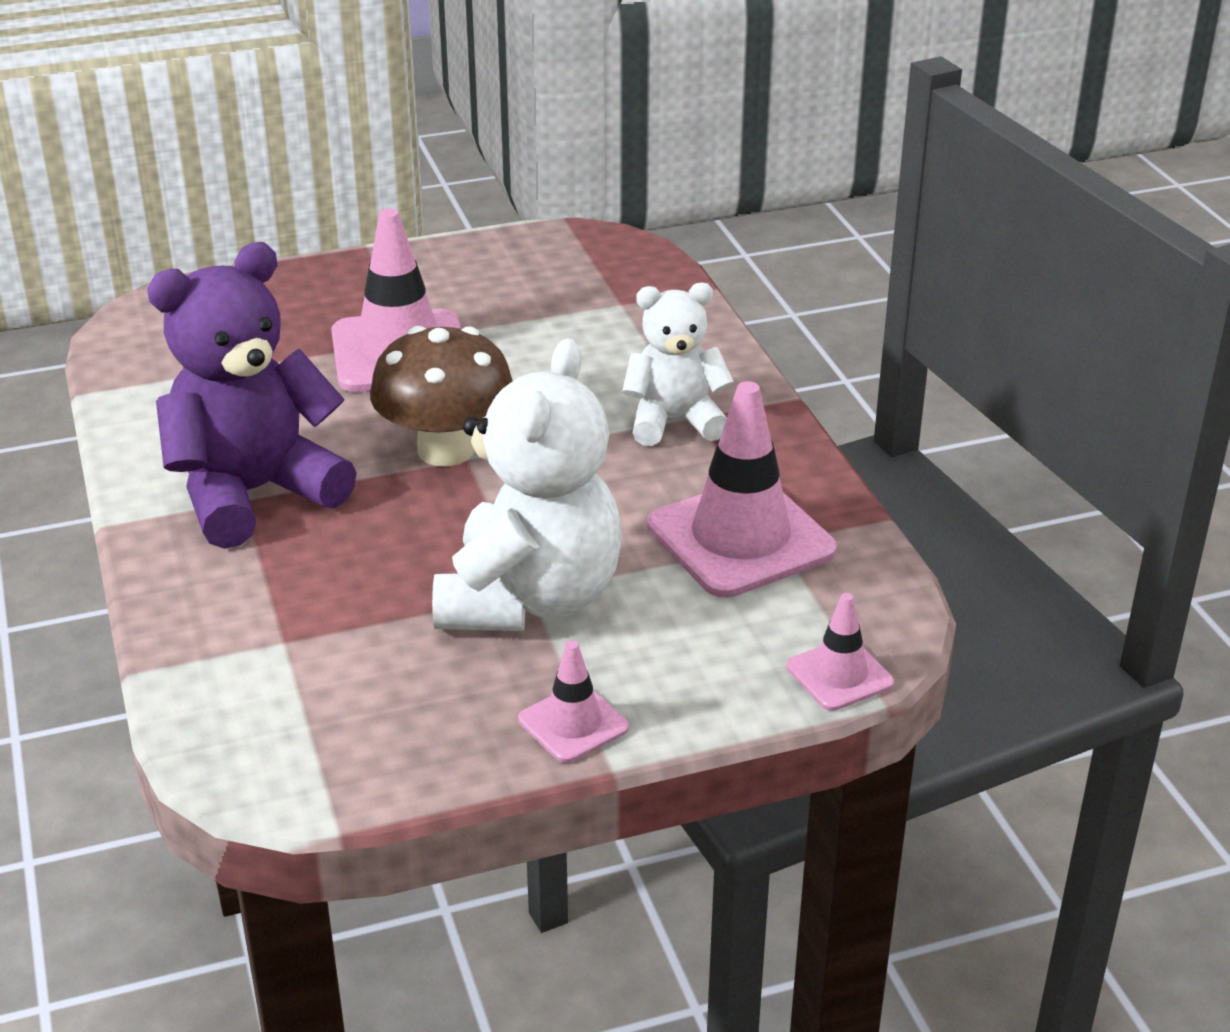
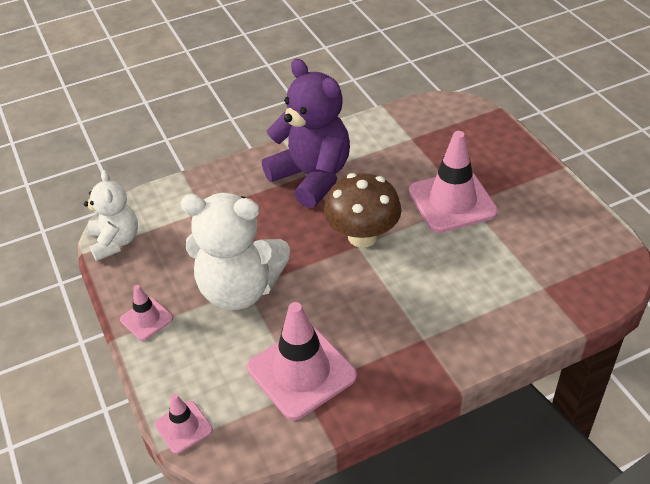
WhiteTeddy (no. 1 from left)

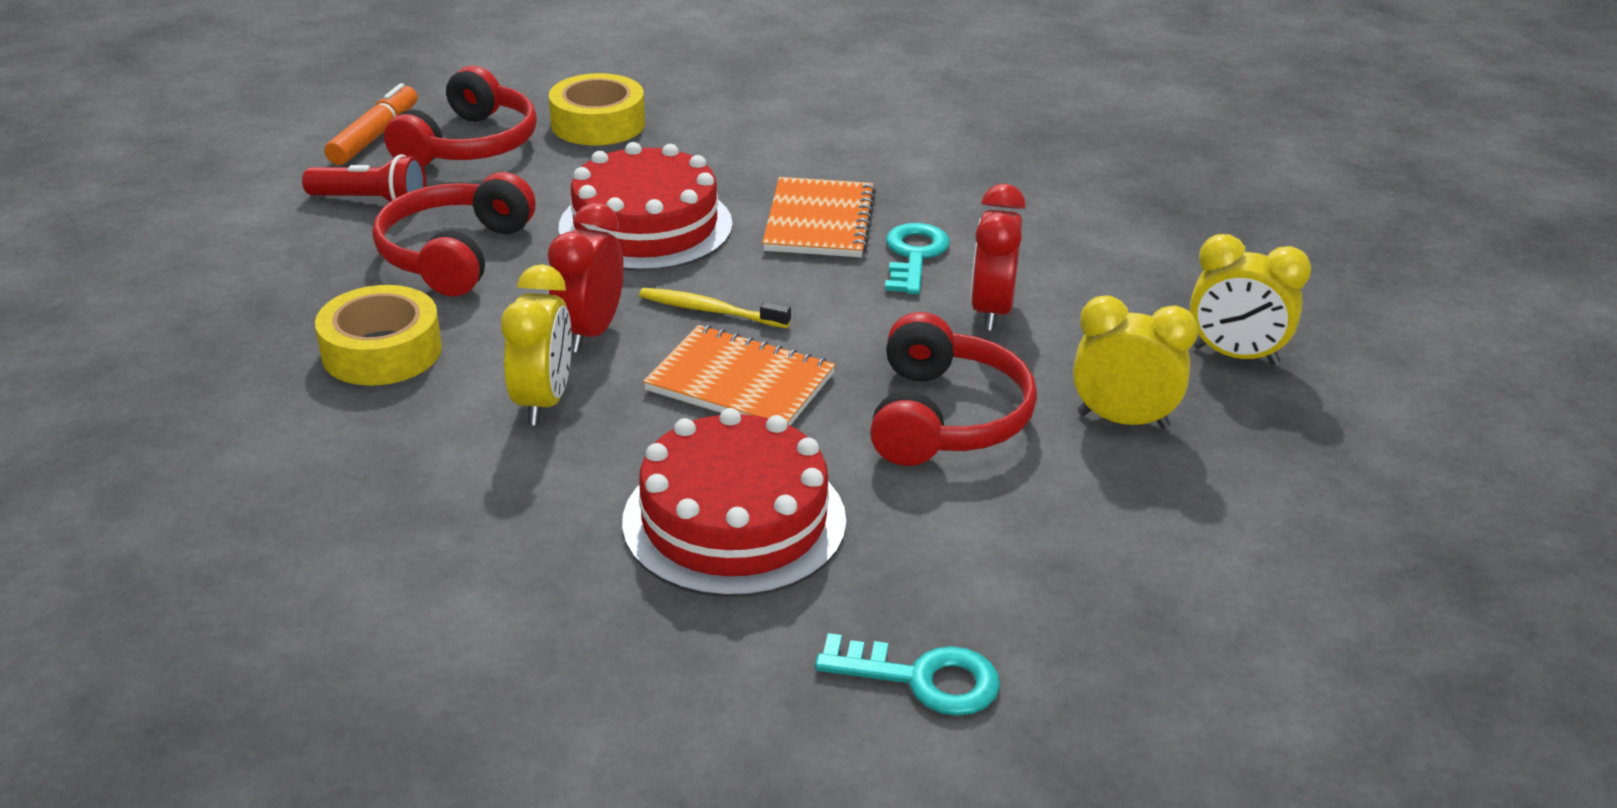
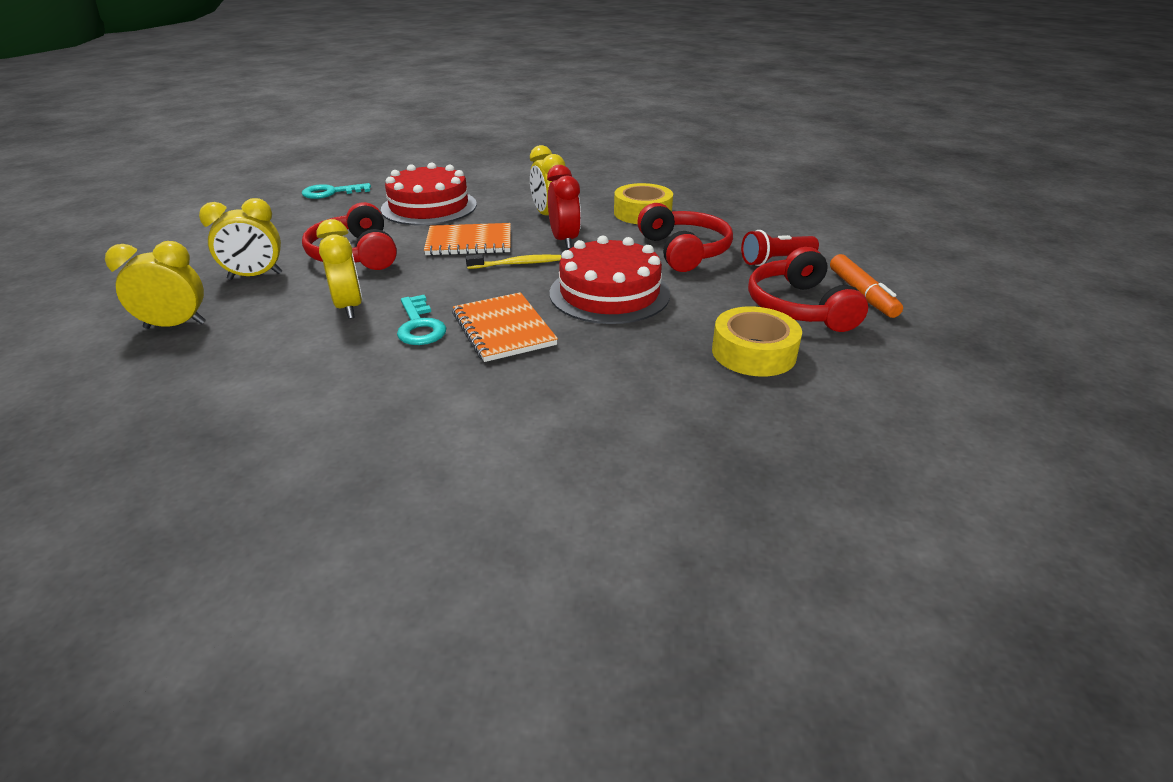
GoldenBedsideClock (no. 3 from left)

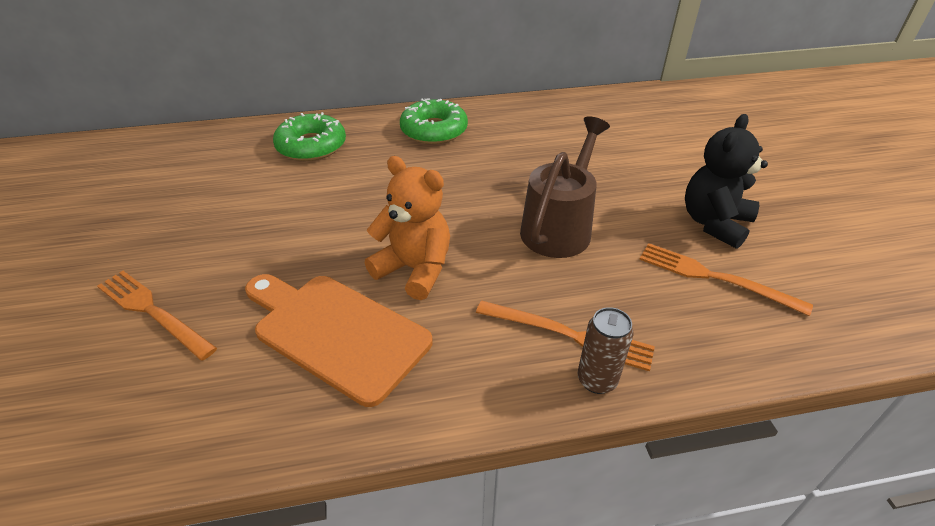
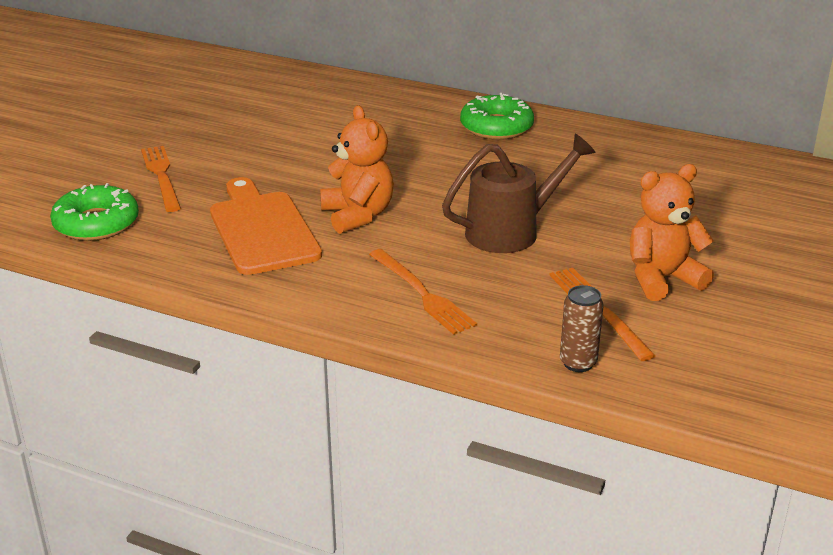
EmeraldDonut (no. 1 from left); BrightOrangeTeddy (no. 2 from left); DarkBrownCan

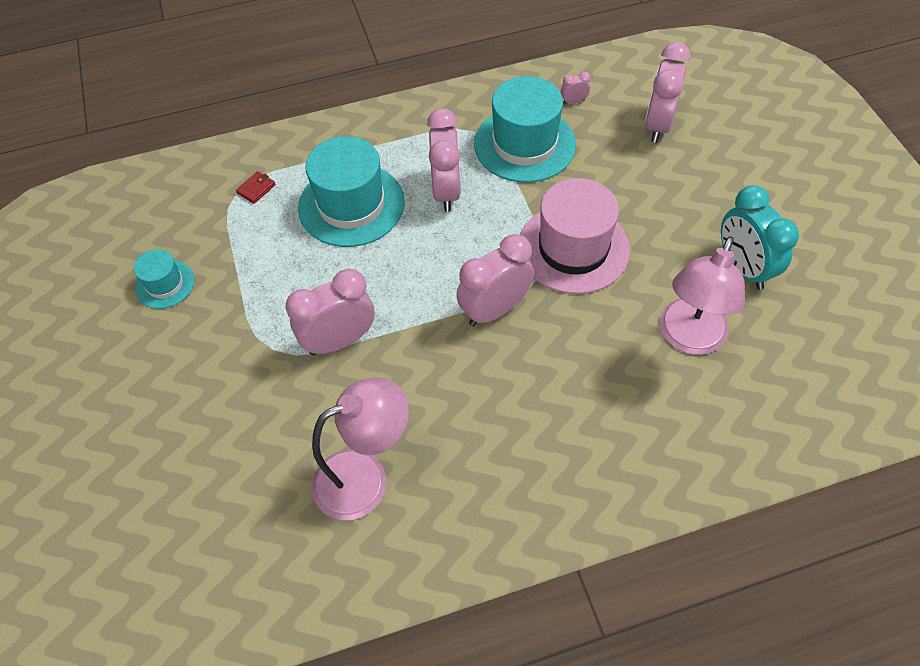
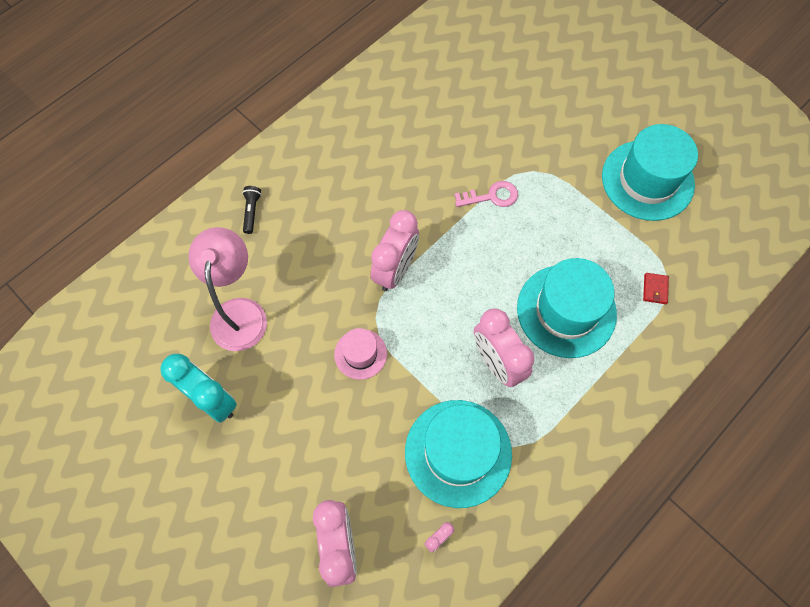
PinkHat; TealHat (no. 3 from left); PinkDoorKey; PinkLamp (no. 1 from left in the first image); JetBlackPocketTorch

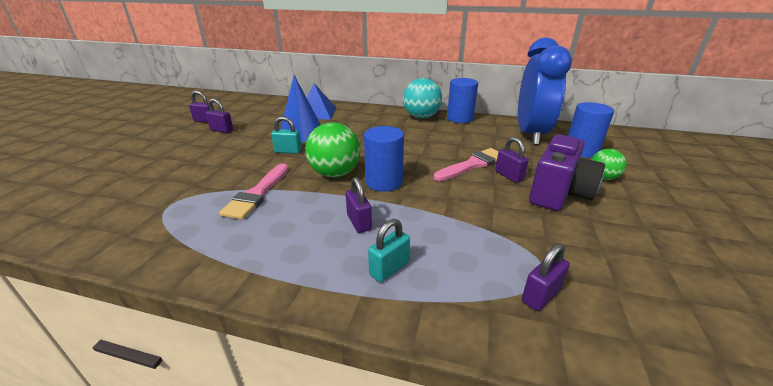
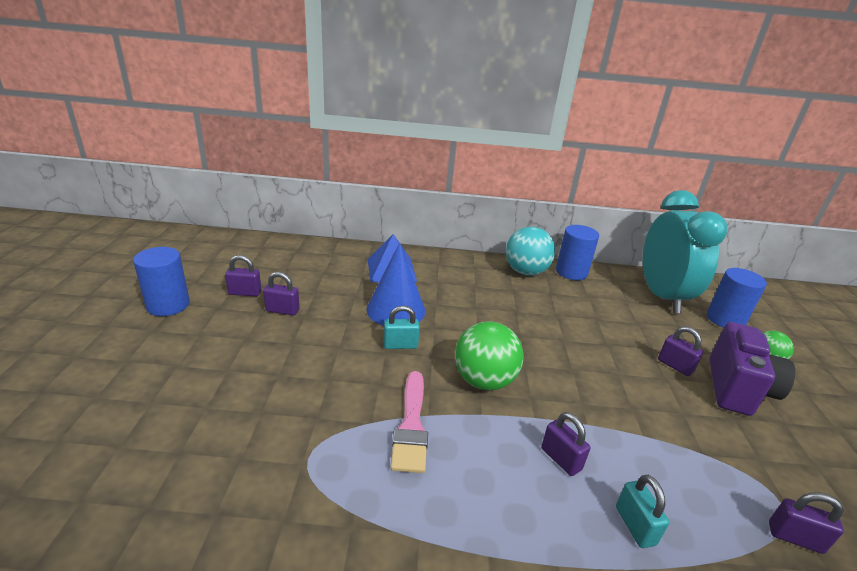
TealBedsideClock; CobaltSolidCylinder (no. 1 from left); PinkPaintBrush (no. 2 from left in the first image); TealLock (no. 2 from left); PurpleLock (no. 5 from left)

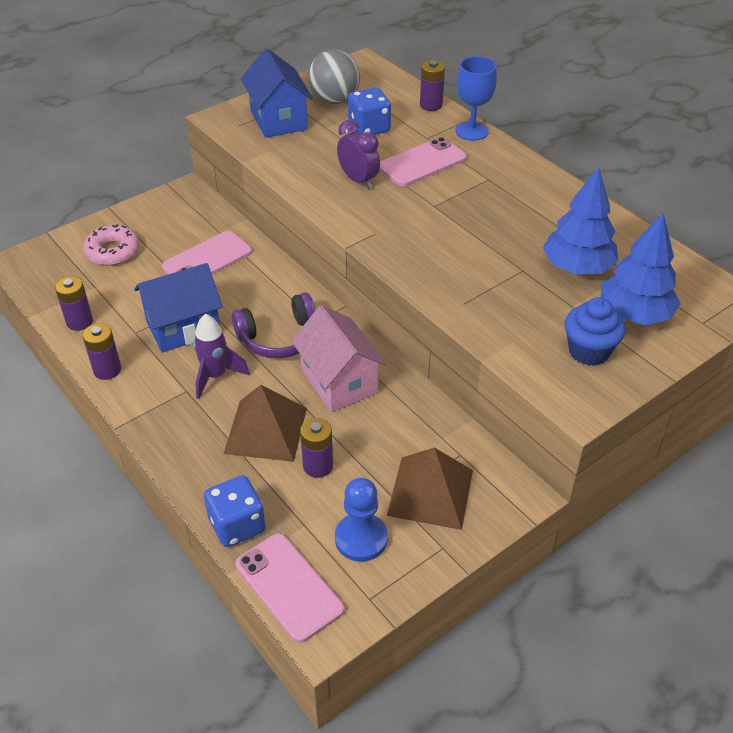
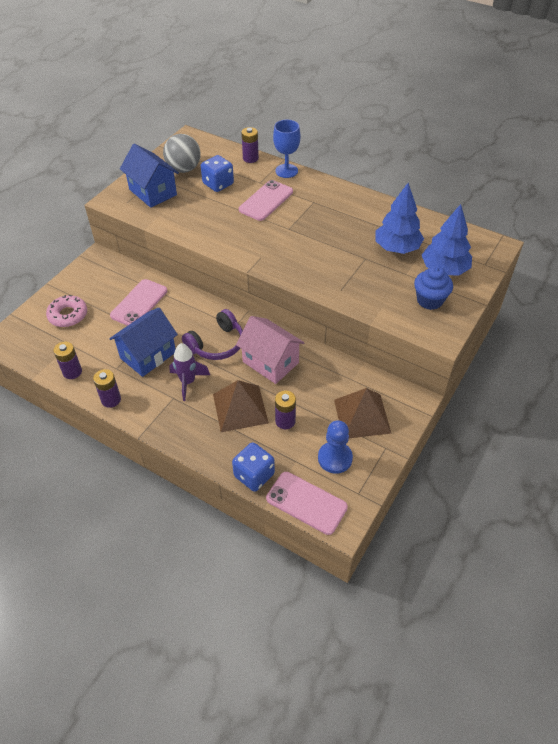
PurpleBedsideClock

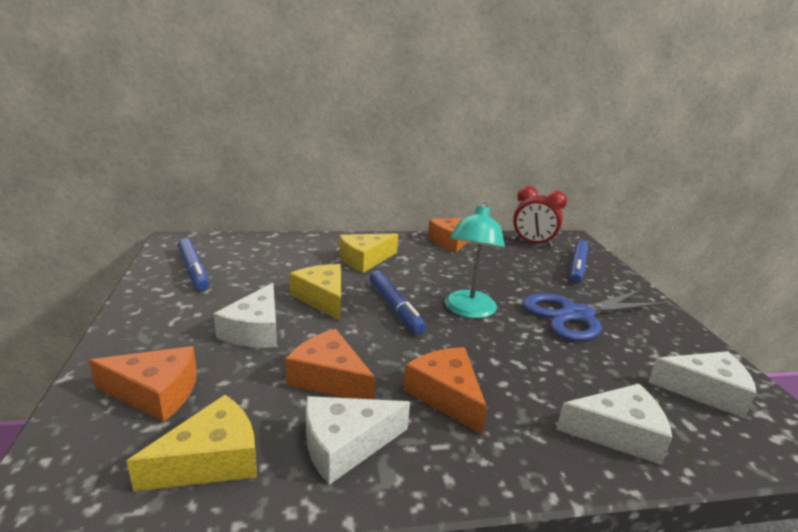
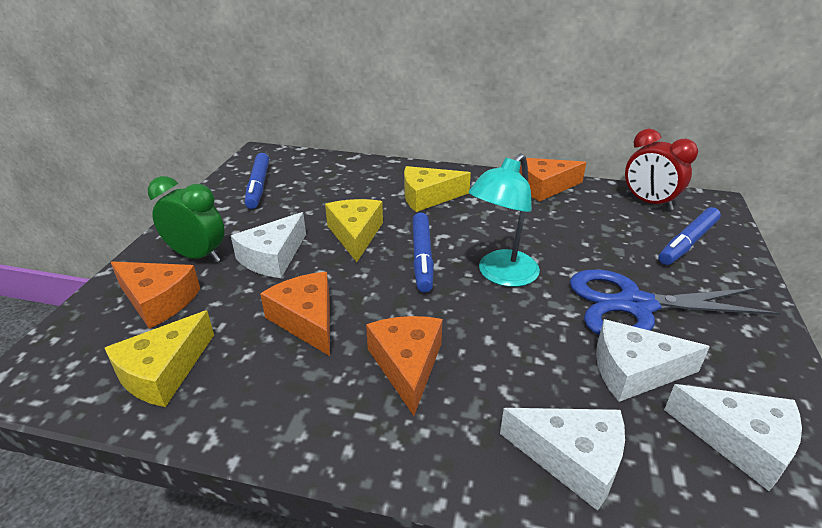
GoldenPieceOfCheese (no. 1 from left); WhitePieceOfCheese (no. 3 from left); EmeraldBedsideClock

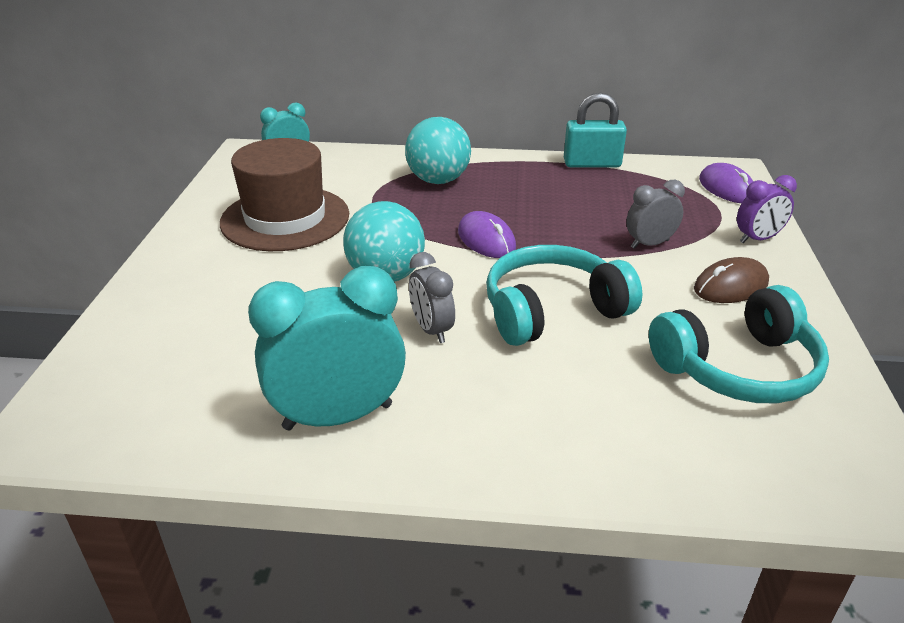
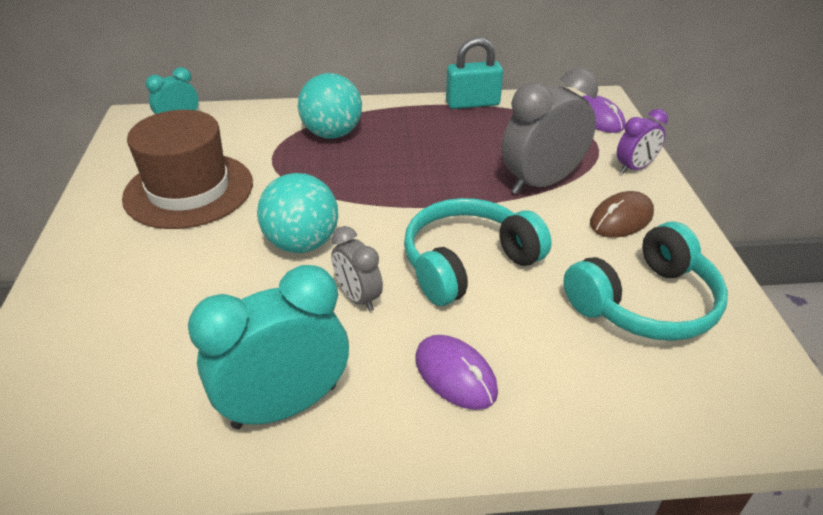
GreyBedsideClock (no. 2 from left); PurpleComputerMouse (no. 1 from left)

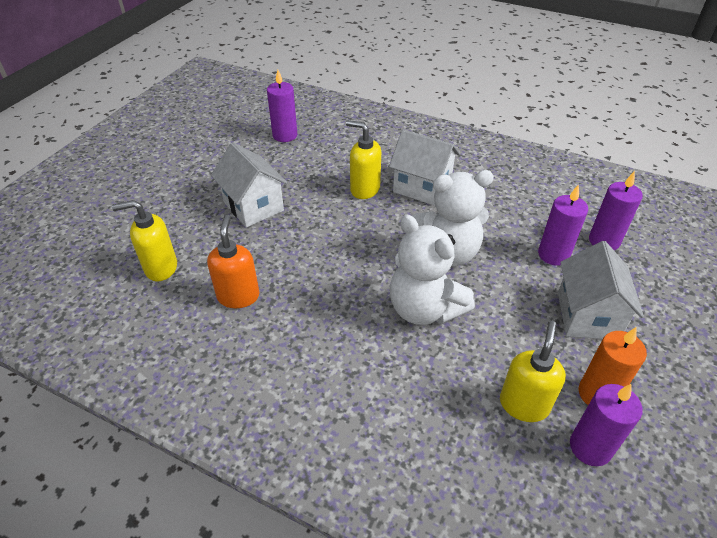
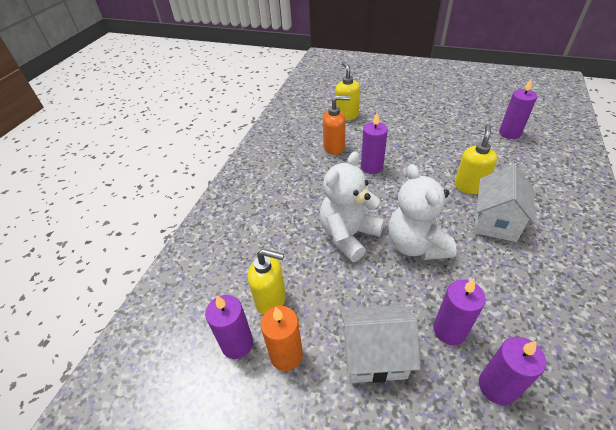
WhiteToyHouse (no. 1 from left in the first image); PurplePillarCandle (no. 2 from left)

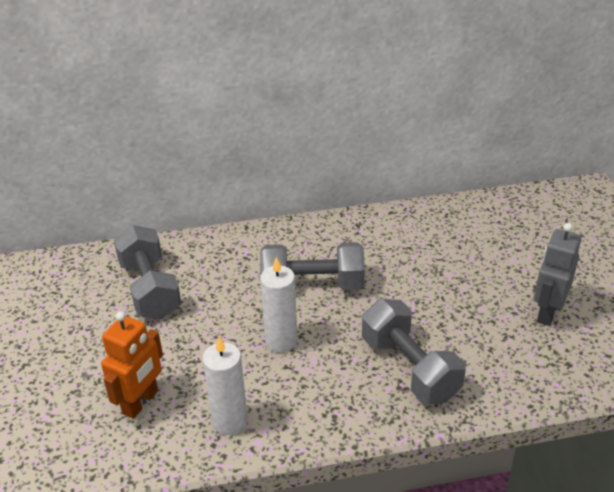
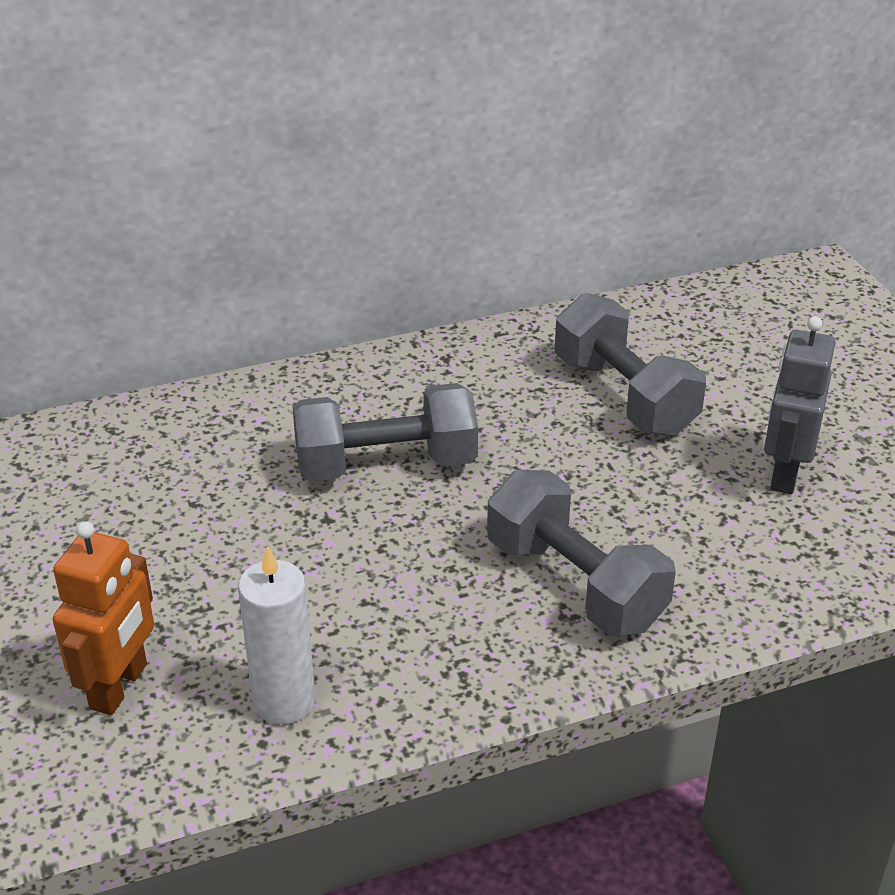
GreyHandWeight (no. 3 from left); WhitePillarCandle (no. 2 from left in the first image)

